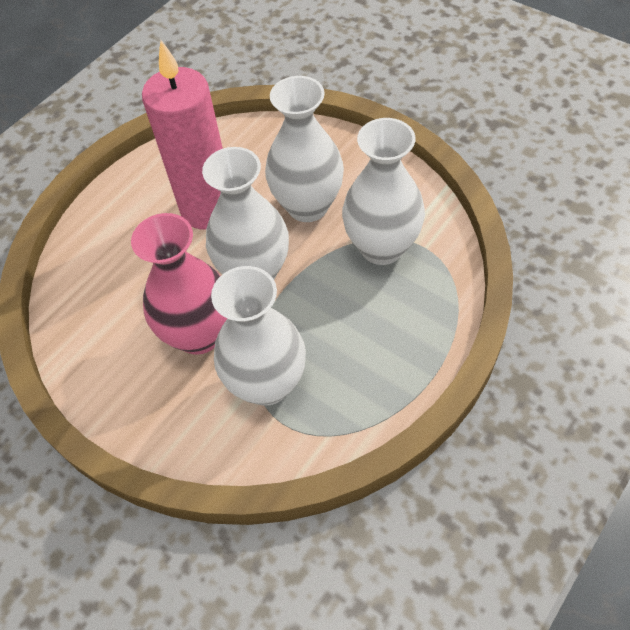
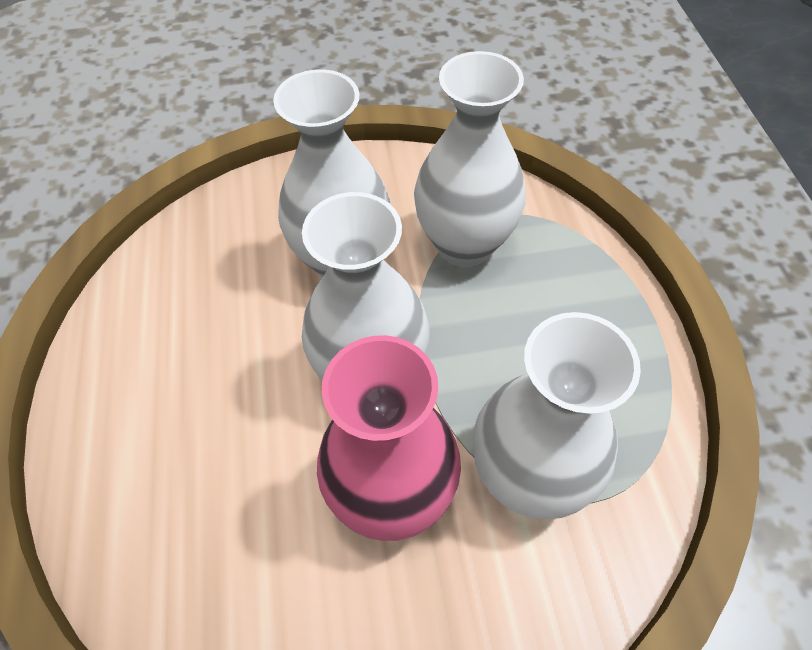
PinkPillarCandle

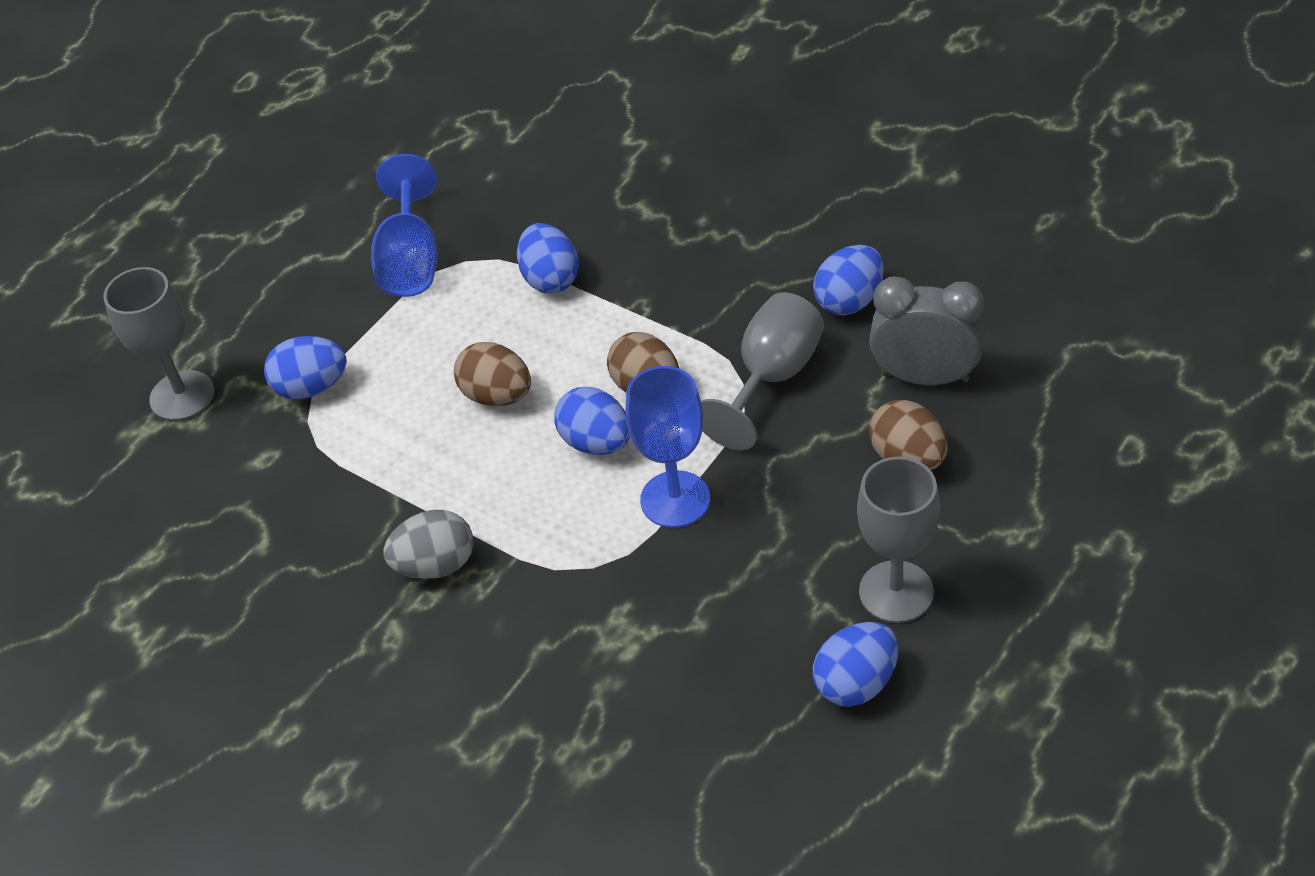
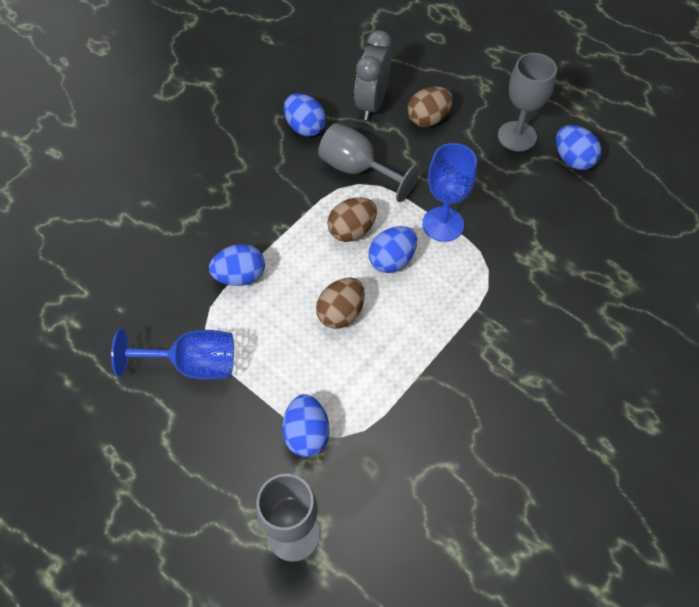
GreyEgg

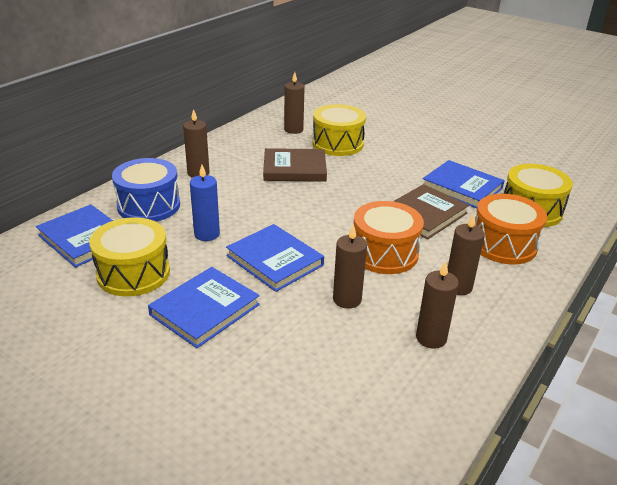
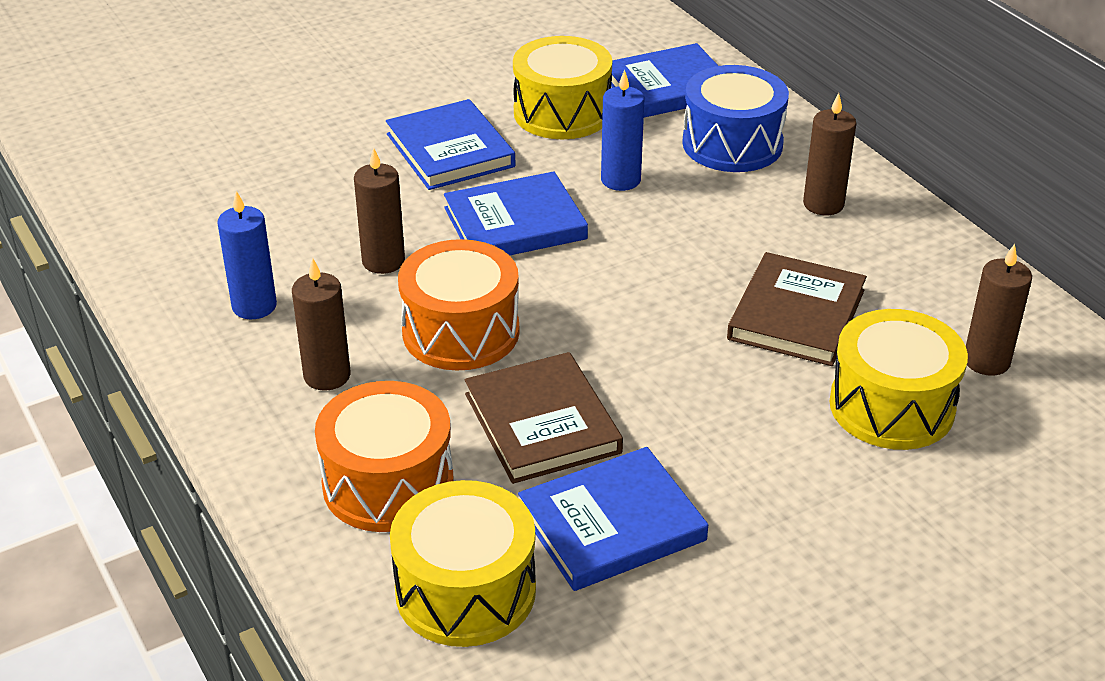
CobaltPillarCandle (no. 1 from left)

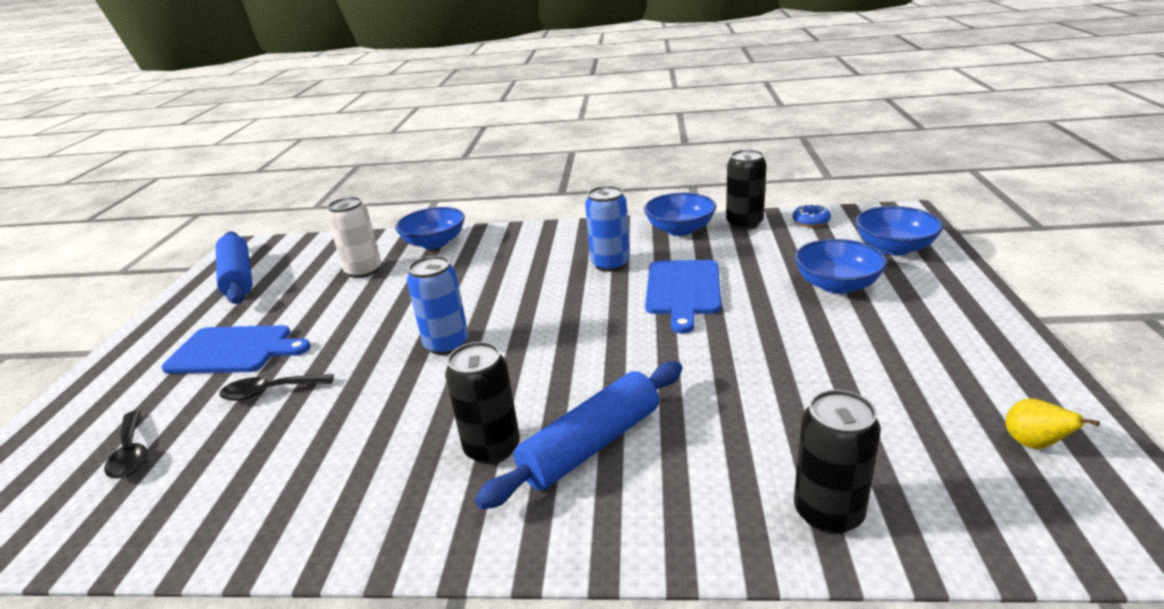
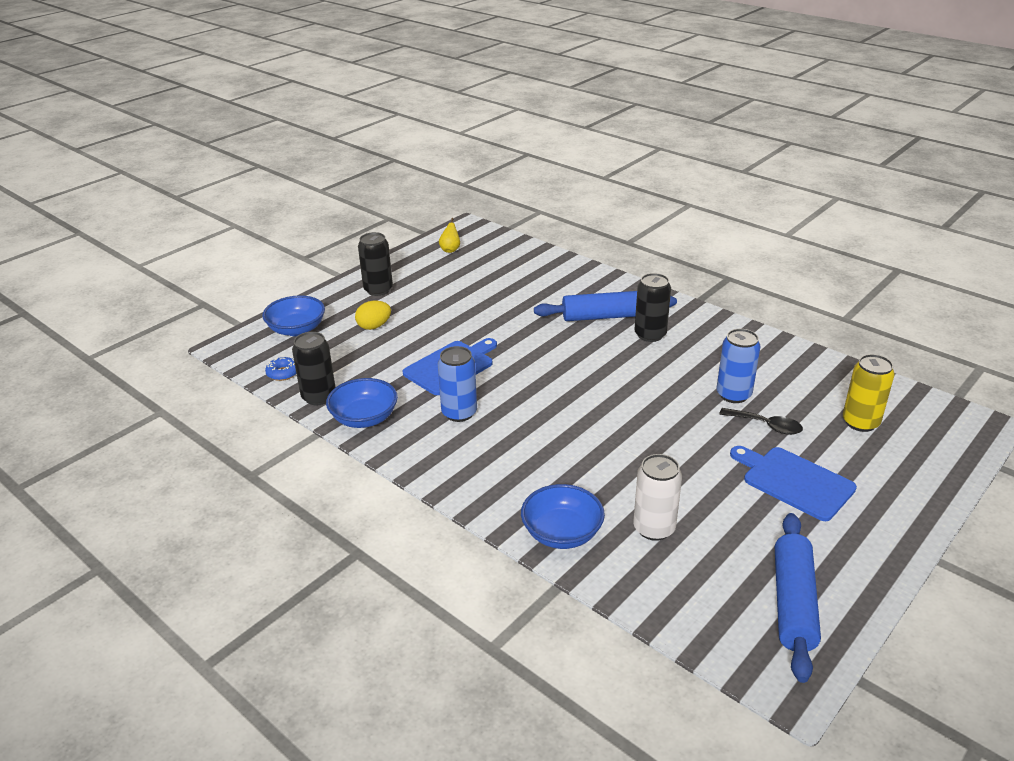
GoldenEgg; CobaltCan (no. 2 from left); JetBlackCan (no. 2 from left); GoldenCan

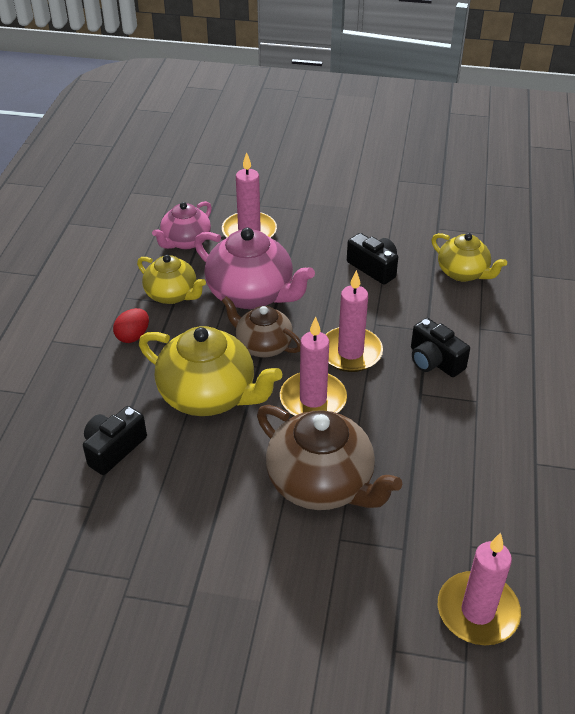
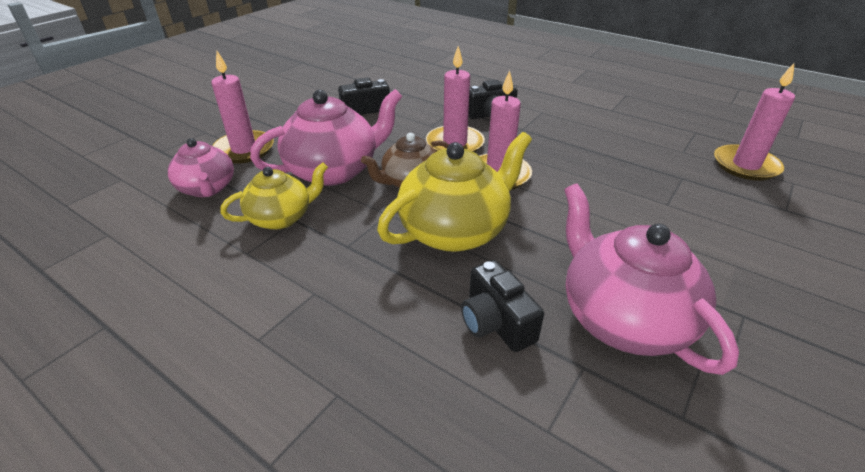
GoldenTeaPot (no. 3 from left in the first image); ScarletEgg; DarkBrownTeaPot (no. 2 from left in the first image); PinkTeaPot (no. 3 from left)

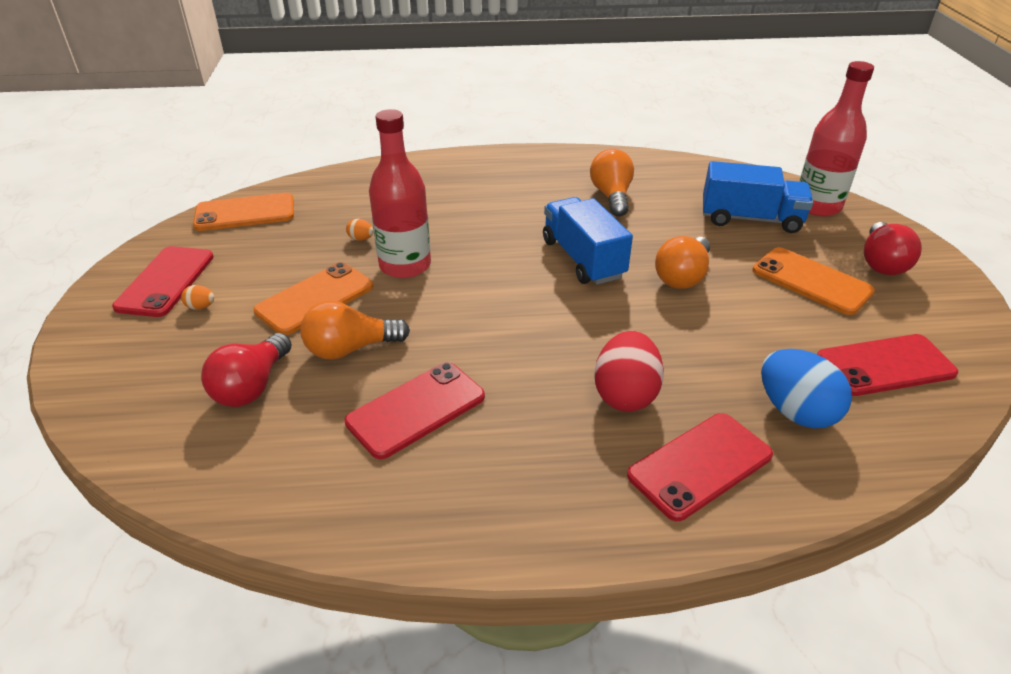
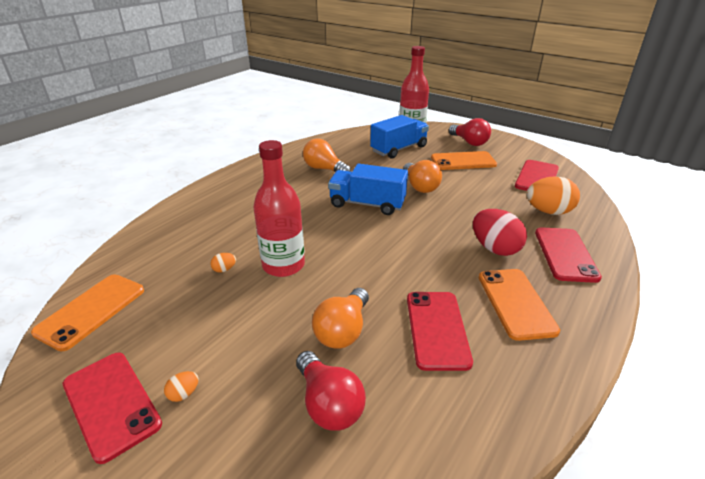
BrightOrangePhone (no. 3 from left); BrightOrangeEgg (no. 3 from left)

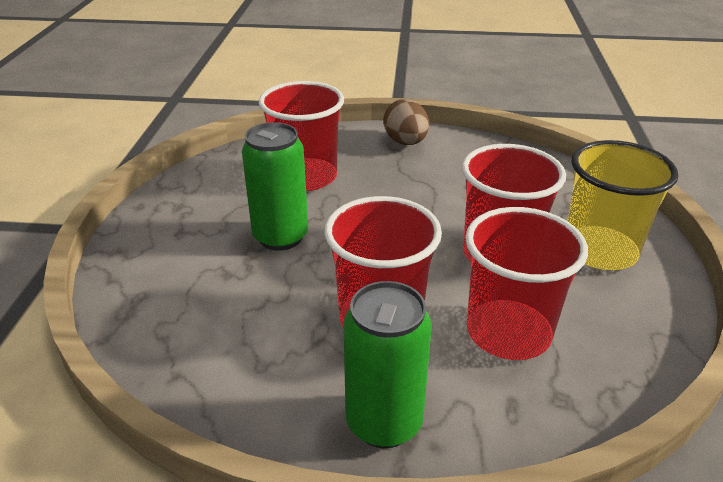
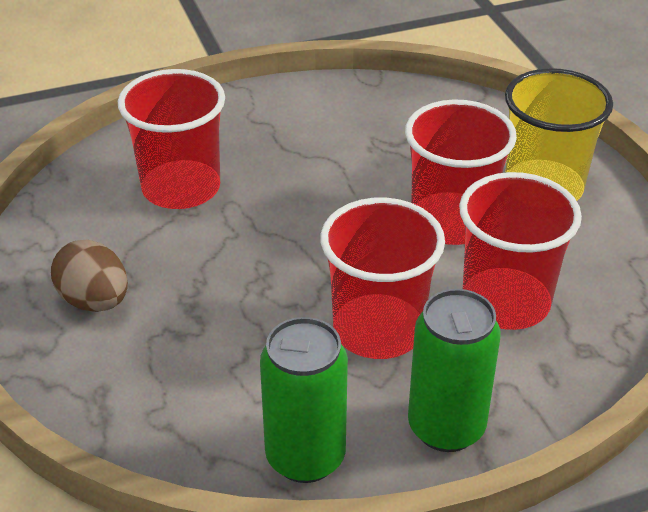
DarkBrownEgg; EmeraldCan (no. 1 from left)

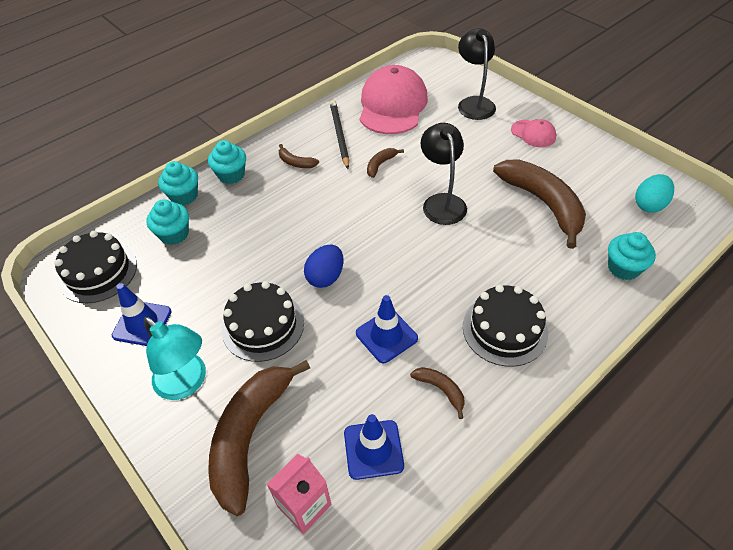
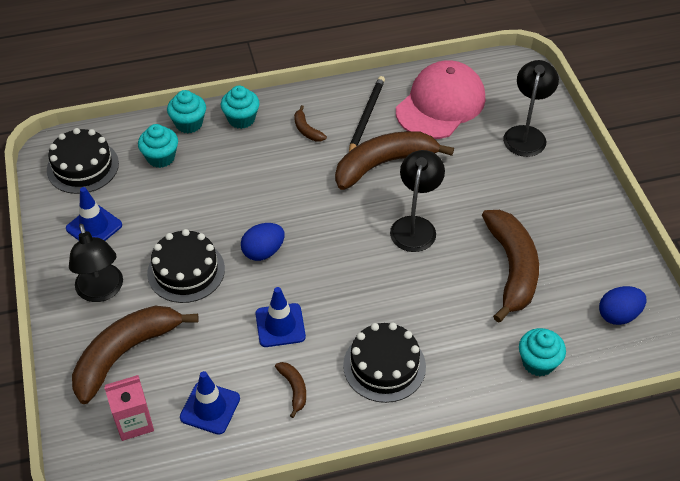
PinkCap (no. 2 from left in the first image); DarkBrownBanana (no. 4 from left); CobaltEgg (no. 2 from left); JetBlackLamp (no. 1 from left)

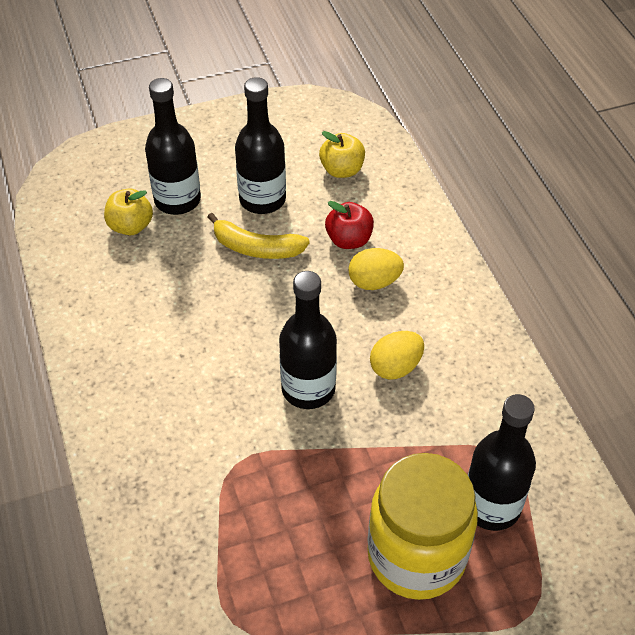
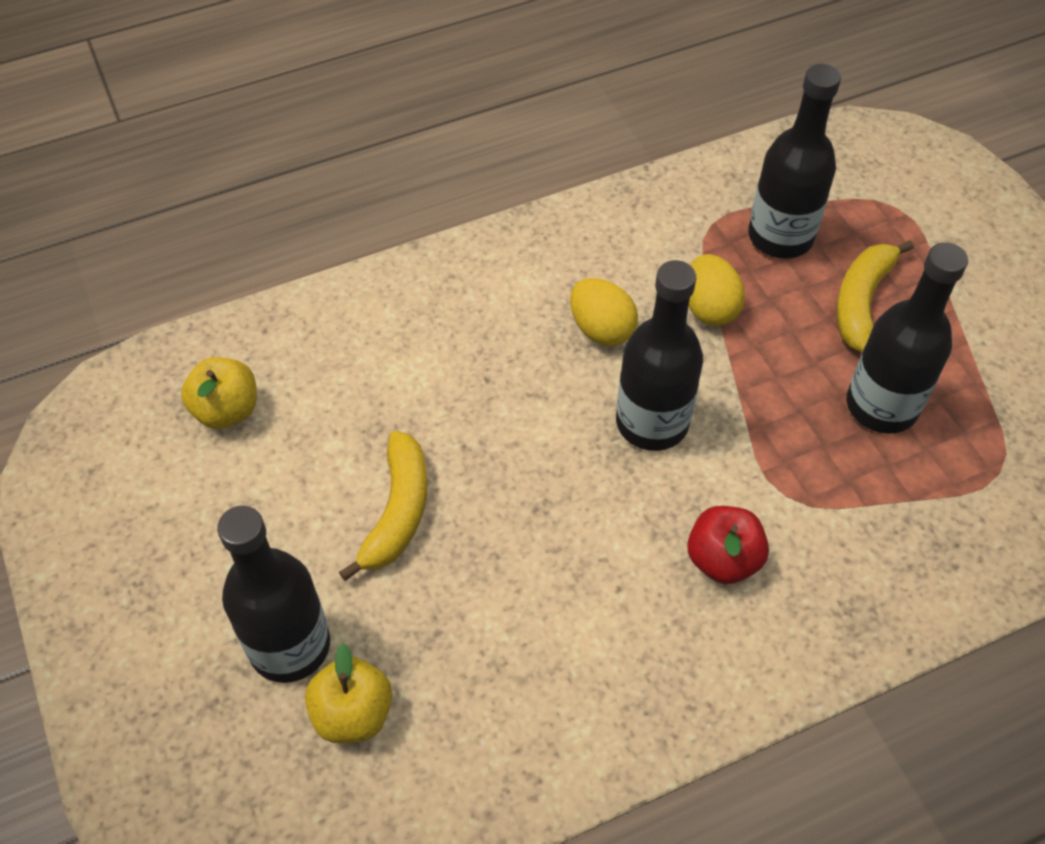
JetBlackFlask (no. 4 from left); ScarletToyApple; GoldenEgg (no. 2 from left); GoldenBanana (no. 2 from left)

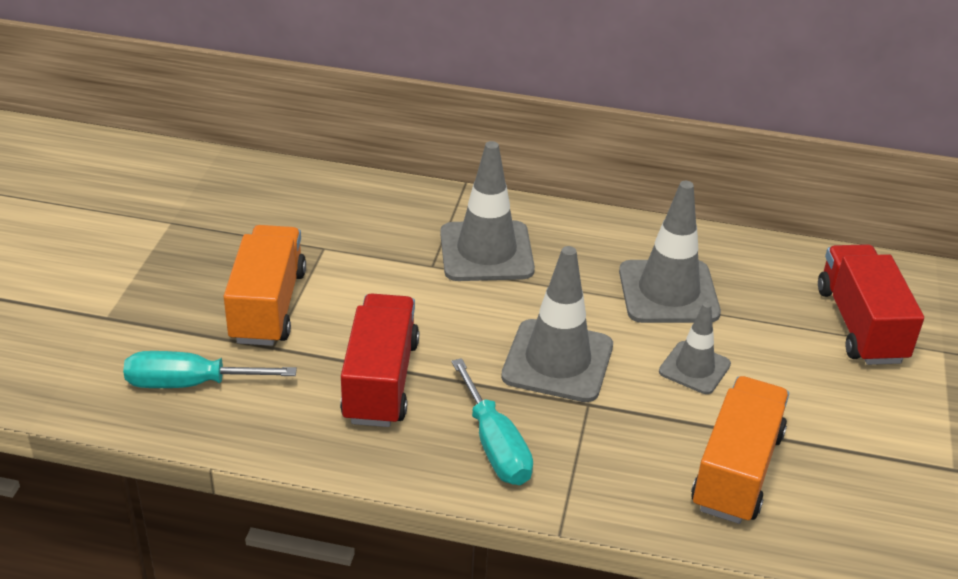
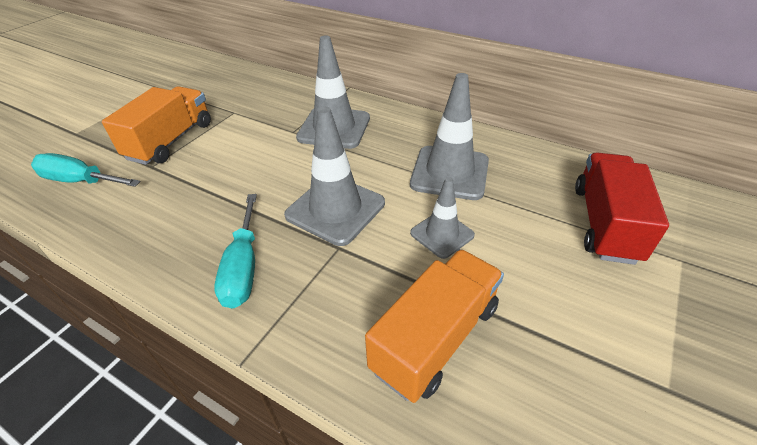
ScarletToyTruck (no. 1 from left in the first image)

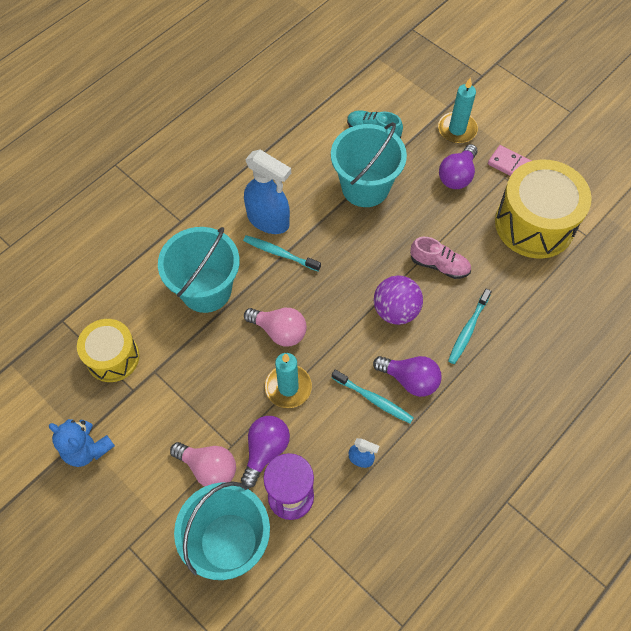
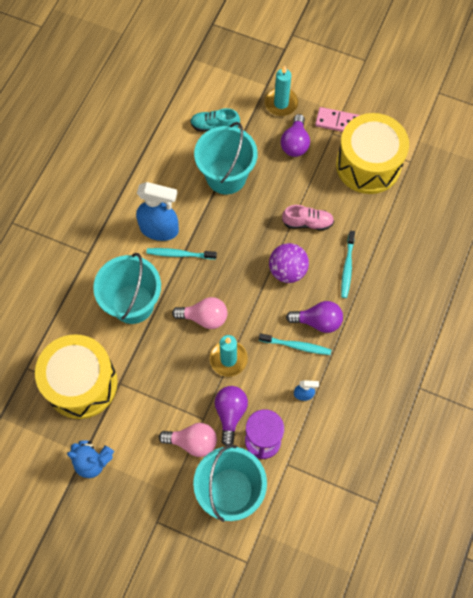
GoldenToyDrum (no. 1 from left)

